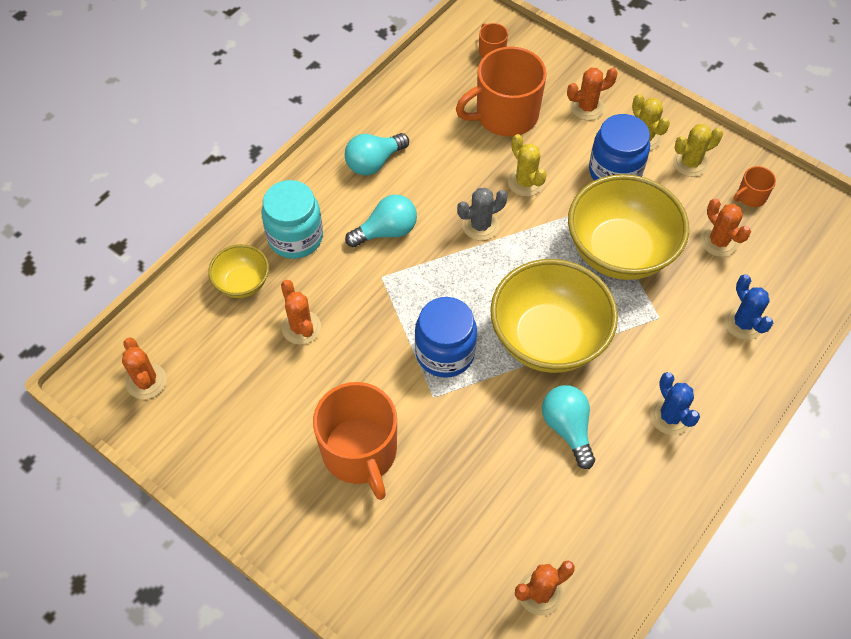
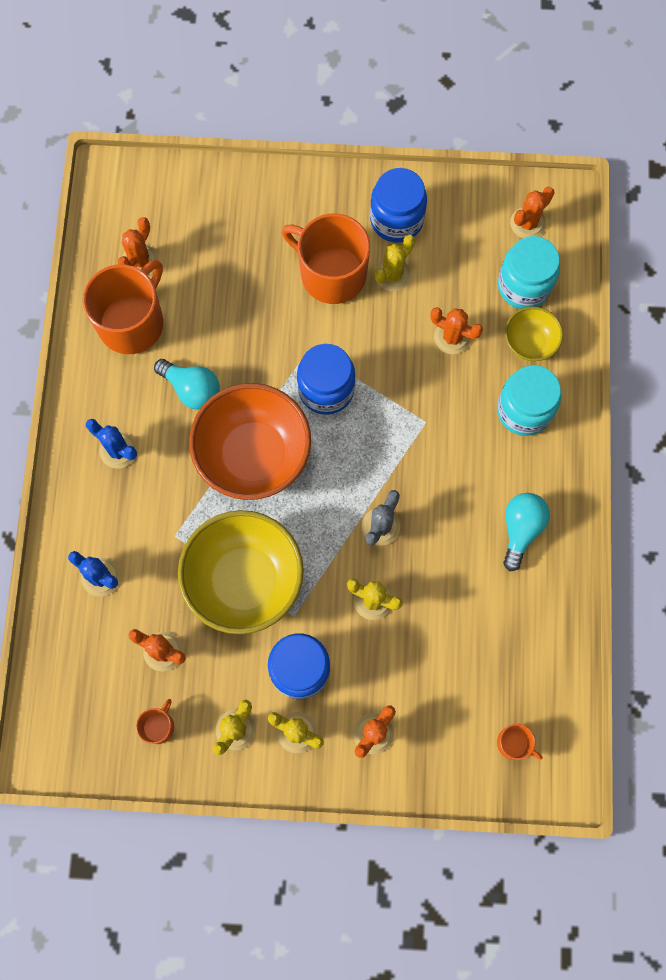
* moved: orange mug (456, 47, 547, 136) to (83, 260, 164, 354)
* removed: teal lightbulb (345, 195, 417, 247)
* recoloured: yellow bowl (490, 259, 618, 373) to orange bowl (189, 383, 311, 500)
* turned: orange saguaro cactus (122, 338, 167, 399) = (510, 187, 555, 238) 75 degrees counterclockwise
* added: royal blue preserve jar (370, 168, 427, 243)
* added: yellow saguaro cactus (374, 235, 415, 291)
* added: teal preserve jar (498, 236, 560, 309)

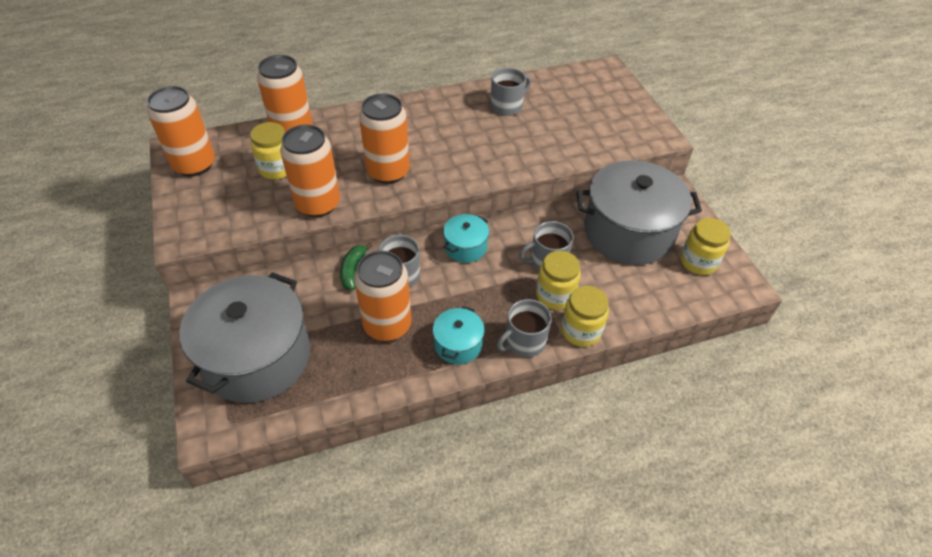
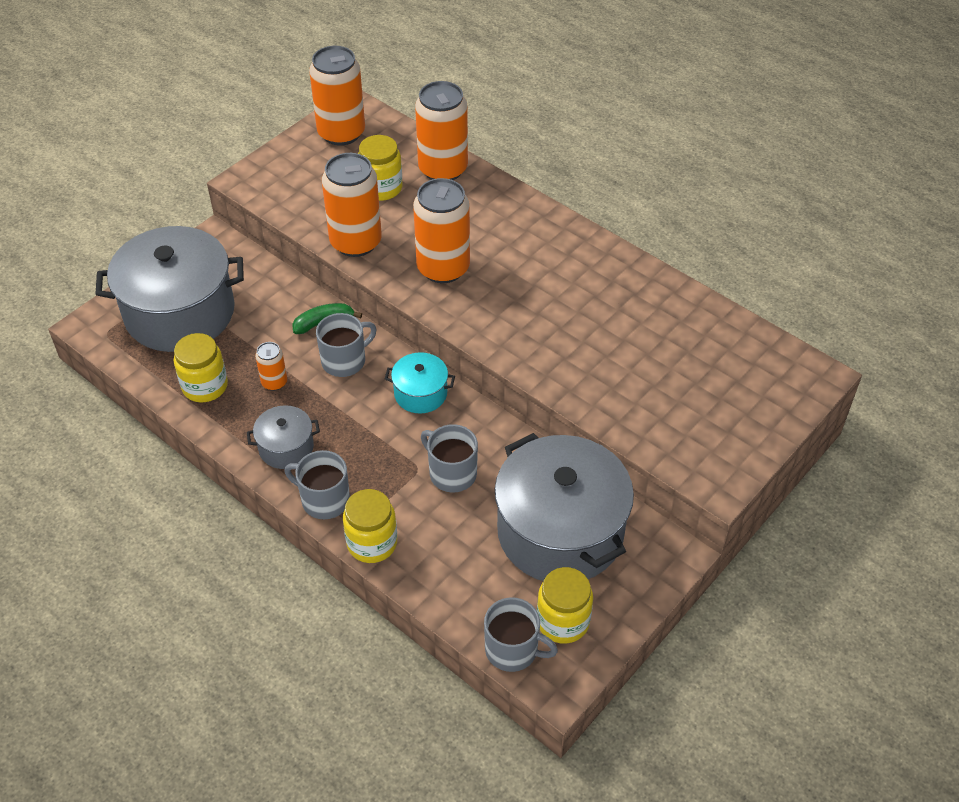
* moved: grey mug (491, 68, 531, 116) to (484, 597, 558, 672)
* resized: orange soda can (354, 250, 412, 341) = (255, 342, 287, 391) x0.48
* moved: yellow preserve jar (536, 251, 581, 310) to (174, 333, 228, 402)
* recoloured: teal cooking pot (433, 306, 485, 364) to grey cooking pot (247, 405, 320, 469)

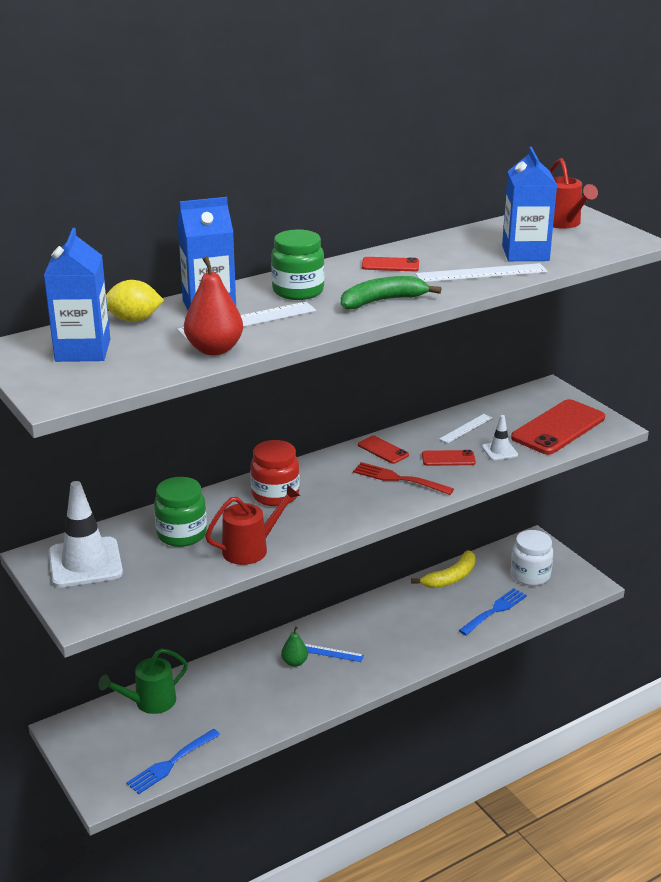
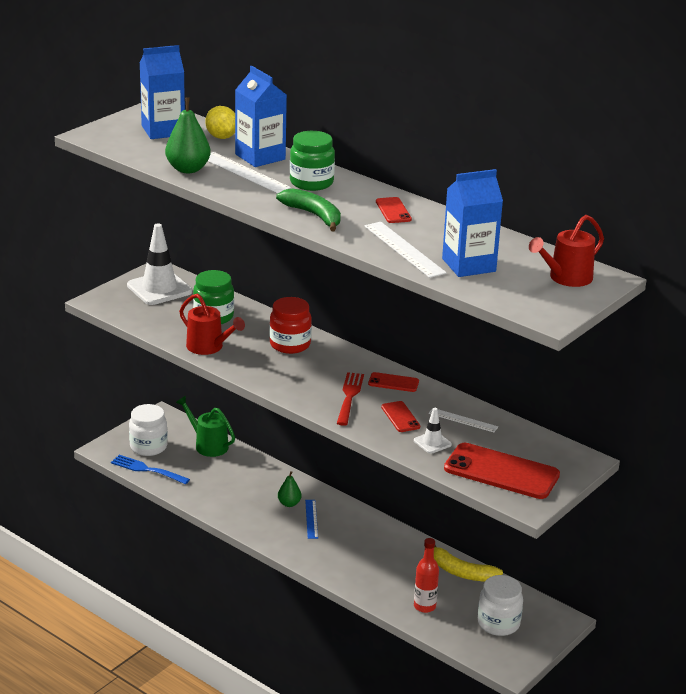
* recoloured: crimson pear fruit (184, 256, 243, 355) to green pear fruit (165, 97, 211, 173)
* turned: crimson phone (358, 435, 409, 464) = (368, 372, 419, 392) 75 degrees clockwise
* replaced: royal blue fork (459, 588, 527, 635) to crimson bottle (414, 538, 439, 613)
* added: pure white preserve jar (129, 404, 168, 456)

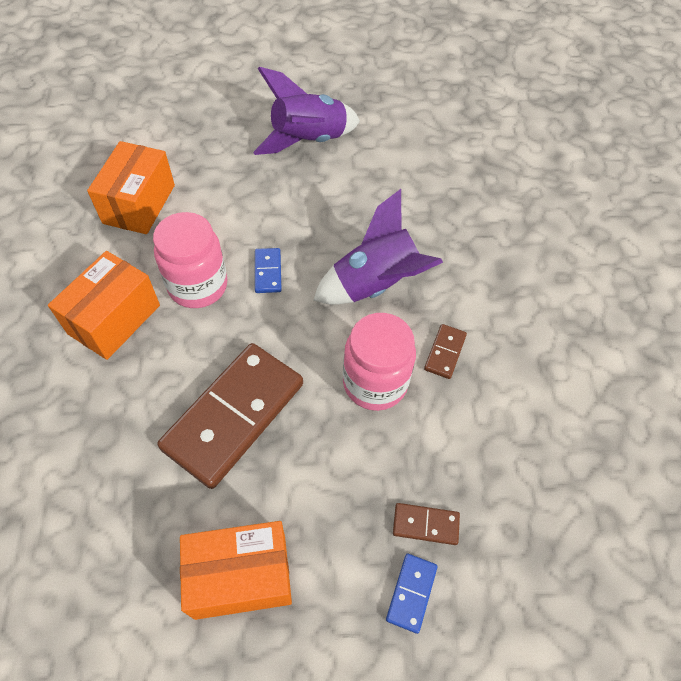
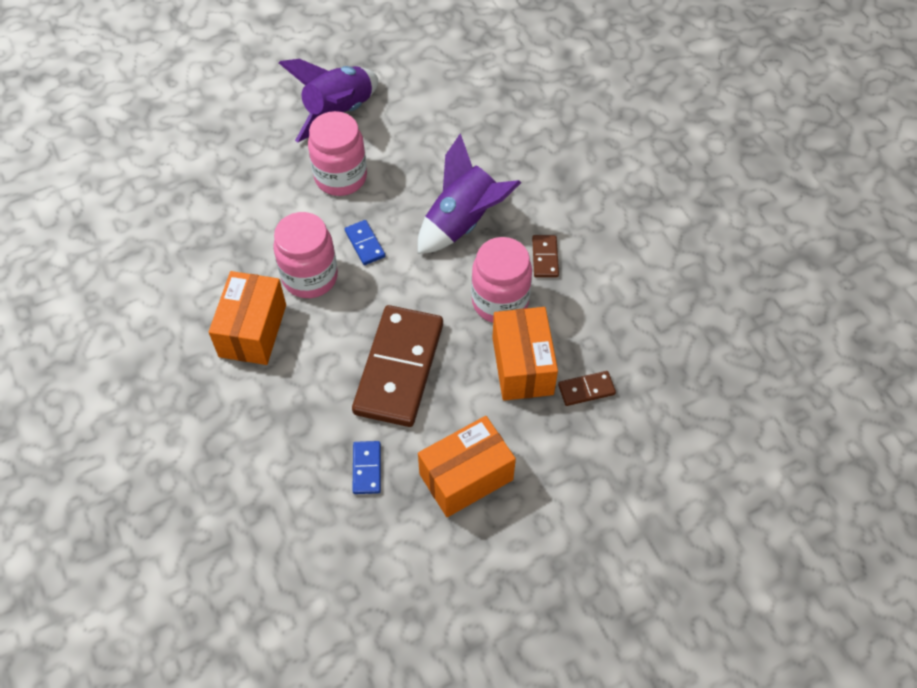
* moved: orange parcel (87, 141, 175, 234) to (492, 307, 558, 401)
* moved: royal blue domino (386, 554, 438, 634) to (352, 441, 381, 494)
* added: rosy preserve jar (308, 111, 367, 196)

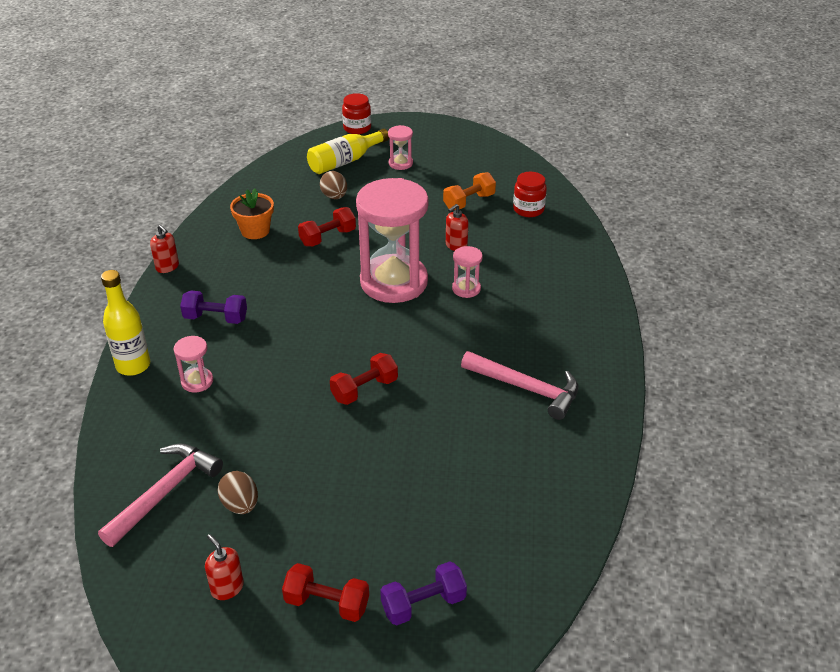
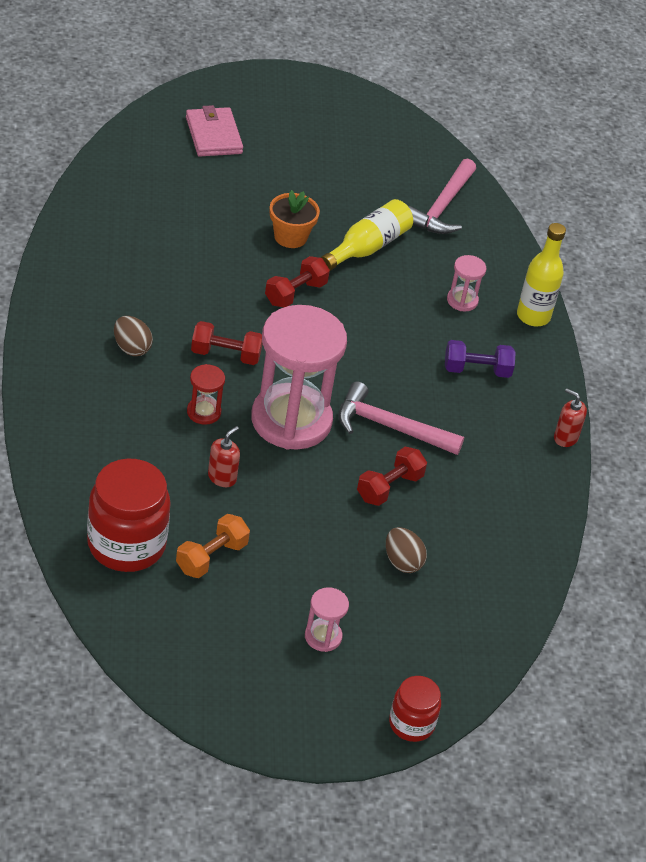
* moved: yellow bottle (307, 129, 389, 174) to (320, 199, 413, 271)
* resized: crimson preserve jar (513, 172, 547, 217) = (87, 459, 171, 572) x1.78
* moved: orange potted plant (230, 189, 274, 239) to (270, 190, 320, 248)
* recoloured: rosy sand timer (452, 246, 483, 298) to crimson sand timer (187, 364, 225, 425)
* moved: rosy hammer (461, 351, 578, 420) to (338, 382, 464, 455)
* moved: dark brown toy egg (217, 471, 258, 514) to (114, 316, 153, 356)
* removed: crimson soap dispenser (205, 534, 244, 600)
* replaced: violet free weight (380, 561, 467, 625) to rosy card wallet (186, 105, 243, 157)
* moved: crimson free weight (282, 563, 369, 622) to (191, 321, 263, 365)

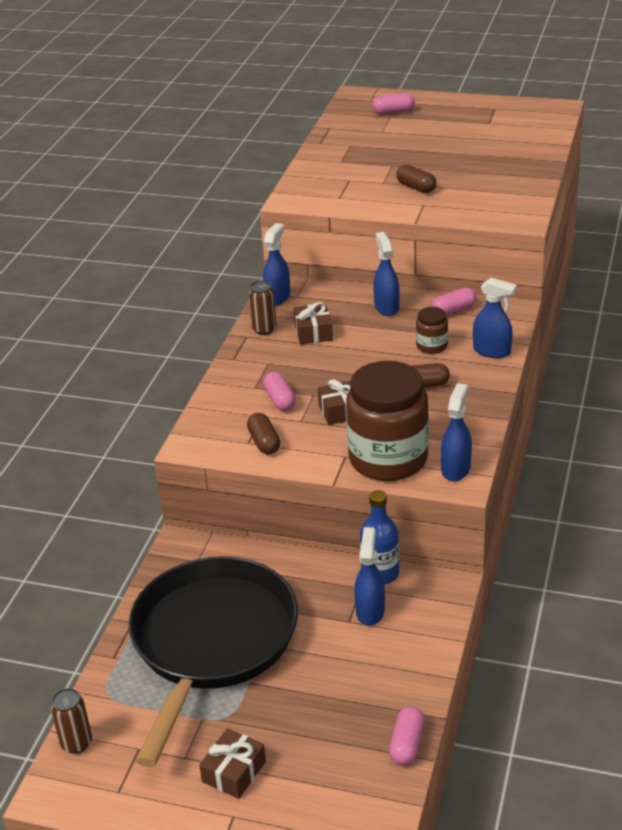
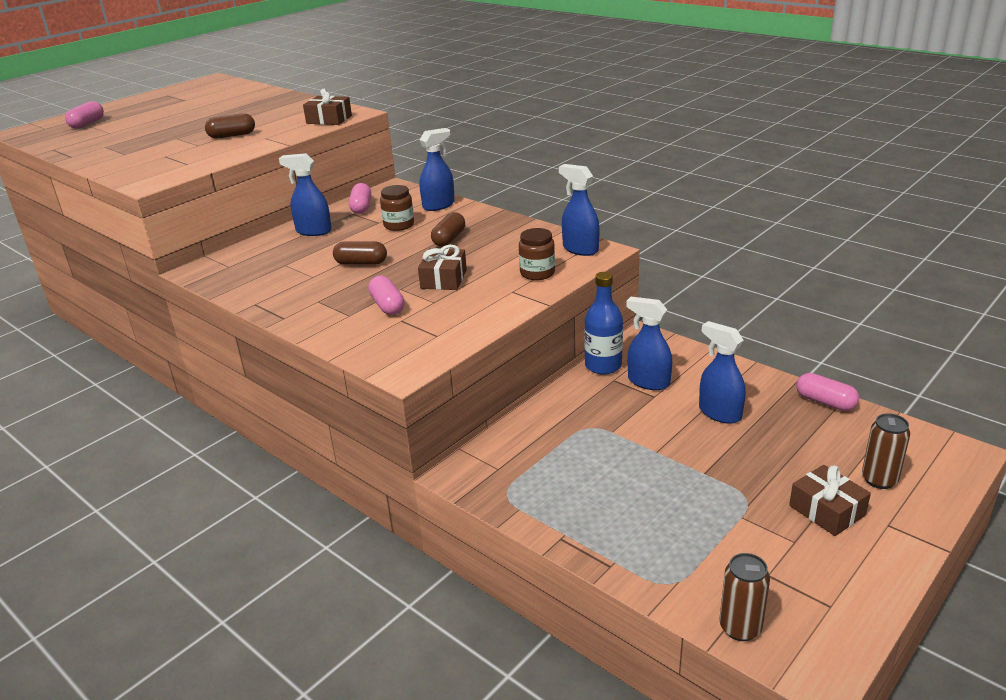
* moved: royal blue sprayer (263, 223, 290, 306) to (699, 321, 746, 424)
* moved: dark brown soda can (248, 281, 276, 335) to (862, 413, 910, 489)
* moved: dark brown gift (293, 302, 333, 345) to (303, 89, 352, 125)
* resized: dark brown preserve jar (346, 361, 429, 481) = (519, 228, 555, 280) x0.44
* turned: rosy capsule (263, 372, 296, 411) = (368, 275, 405, 315) 60 degrees clockwise
* moved: dark brown capsule (247, 413, 280, 455) to (333, 241, 387, 265)
* removed: jet-black pan (128, 556, 298, 767)

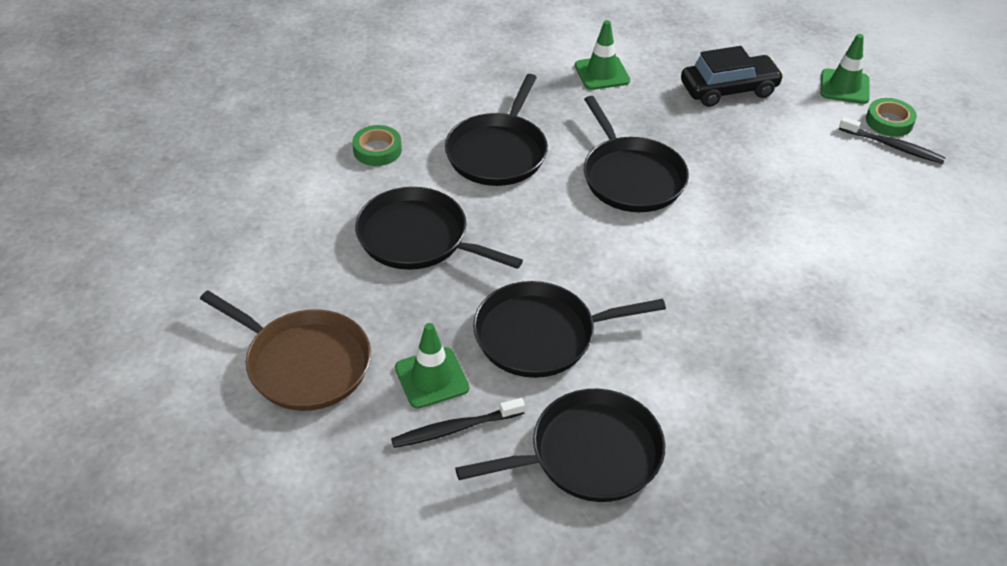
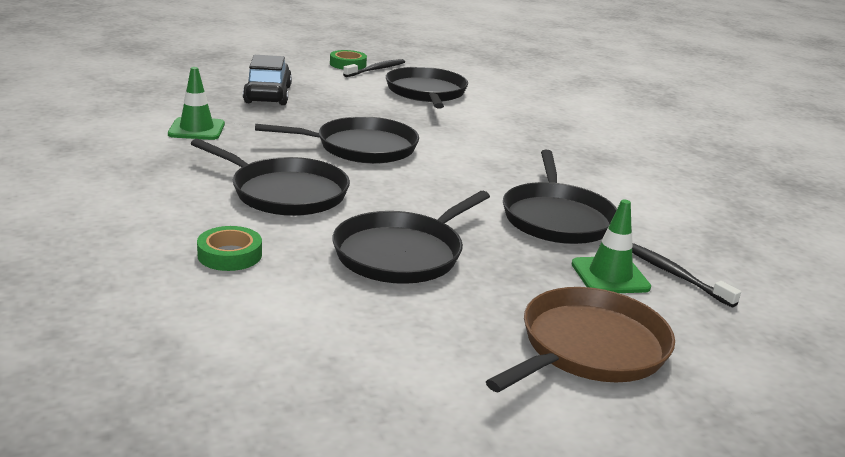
* removed: green traffic cone (820, 34, 870, 104)
* moved: jet-black pan (455, 389, 665, 502) to (386, 67, 468, 109)
* turned: jet-black toothbrush (391, 398, 525, 448) = (632, 243, 741, 307) 150 degrees clockwise

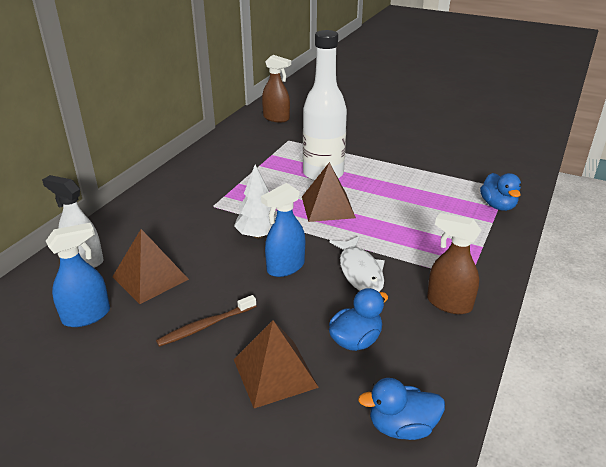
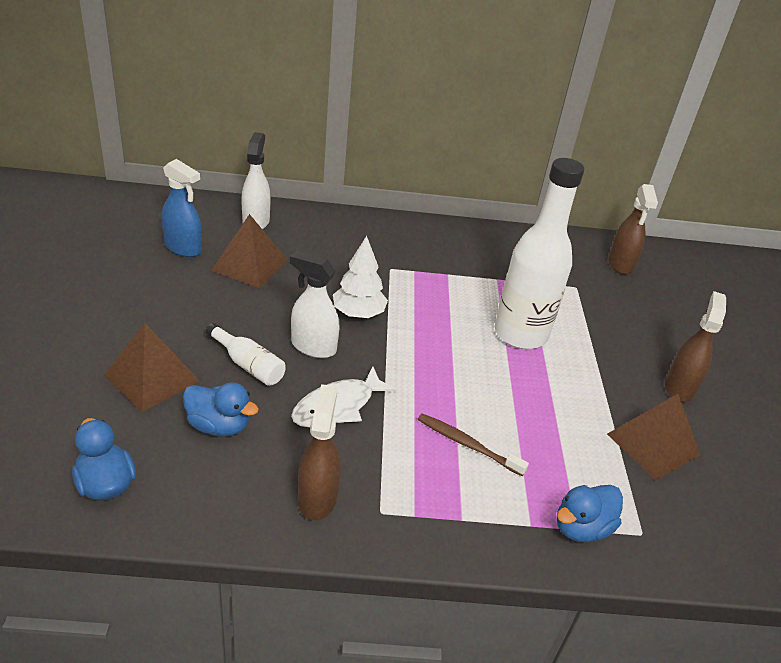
* moved: dark brown pyramid shape (302, 162, 356, 222) to (607, 394, 700, 480)
* recoloured: royal blue sprayer (261, 183, 305, 277) to pure white sprayer (290, 251, 339, 358)
* moved: dark brown toothbrush (156, 295, 256, 347) to (418, 413, 529, 476)
* added: dark brown sprayer (665, 291, 726, 402)
* added: pure white bottle (206, 323, 285, 386)

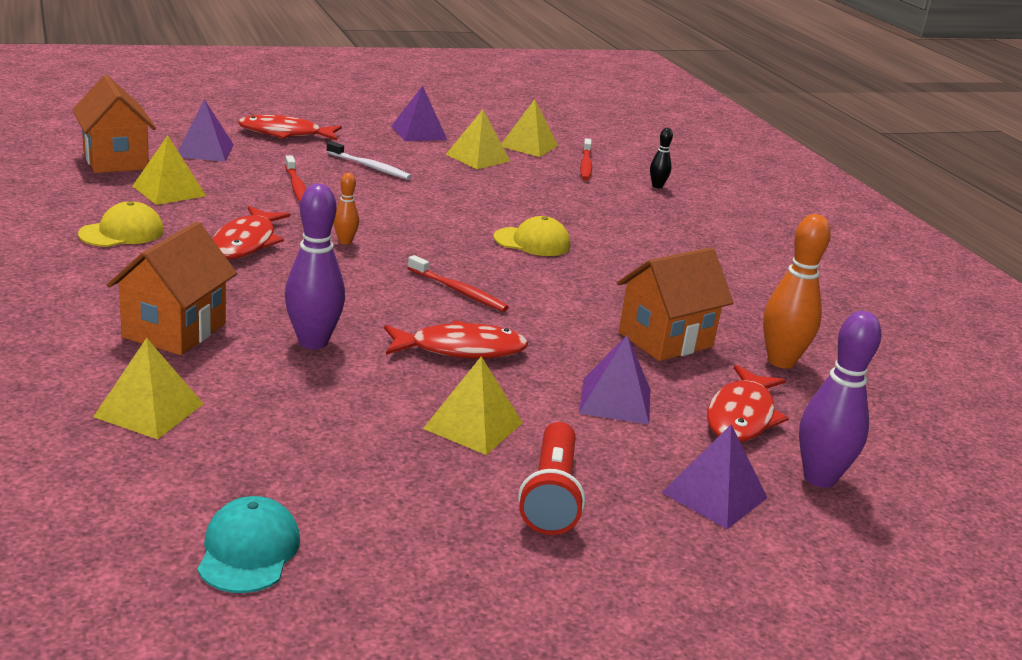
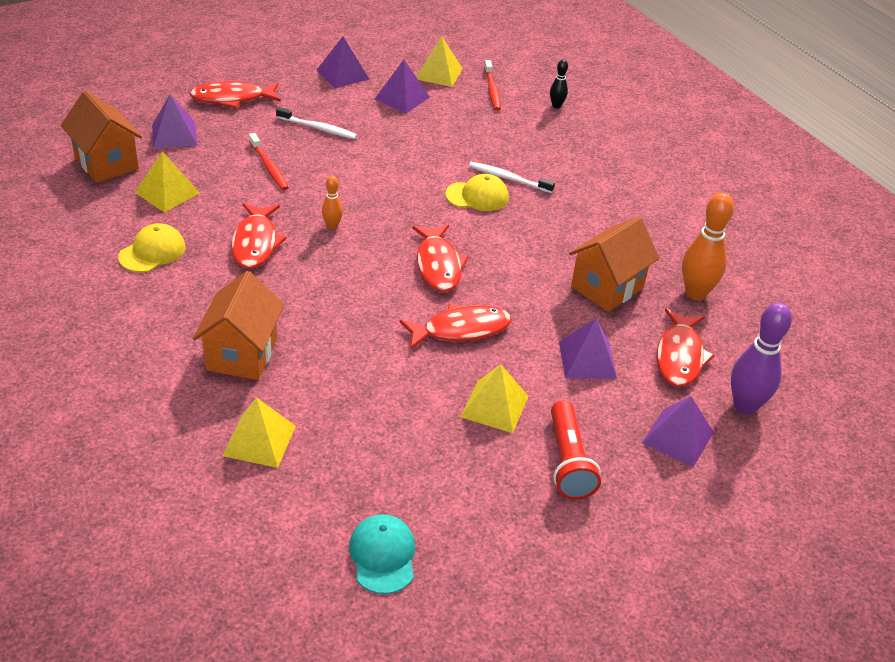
* recoloured: yellow pyramid shape (445, 110, 510, 169) to violet pyramid shape (375, 60, 430, 113)
* removed: violet skittle (285, 184, 345, 349)
* replaced: crimson toothbrush (408, 255, 509, 312) to crimson fish figure (412, 225, 469, 292)
* added: pure white toothbrush (469, 162, 555, 193)

